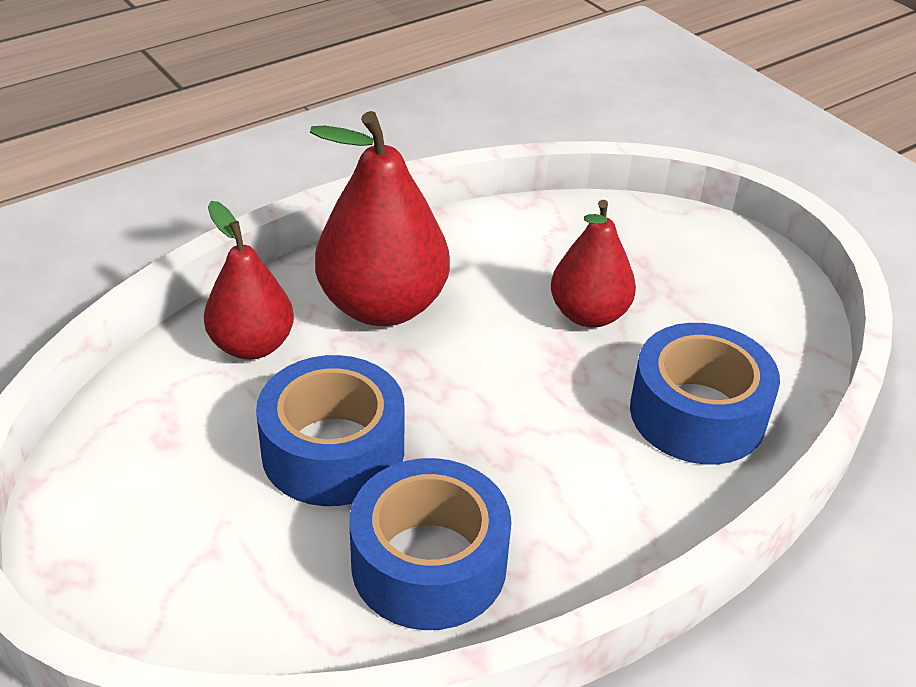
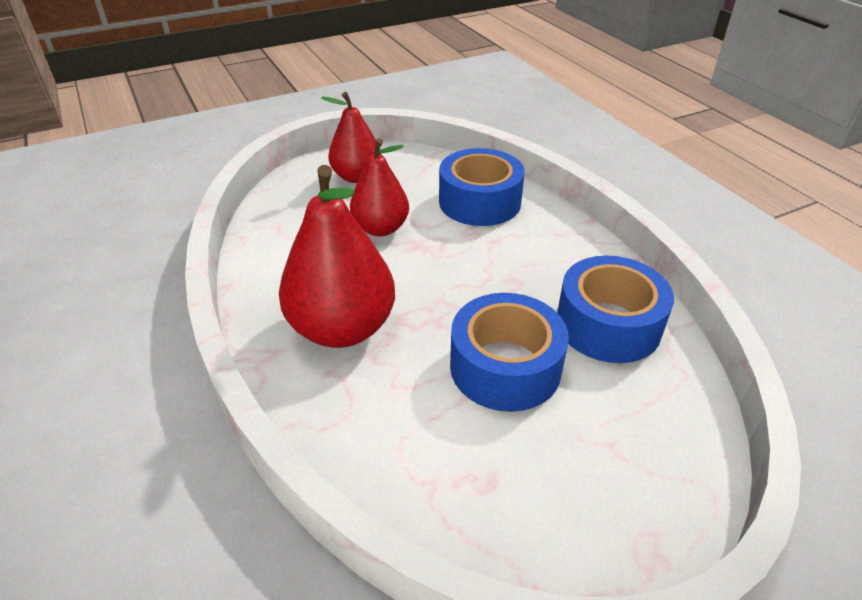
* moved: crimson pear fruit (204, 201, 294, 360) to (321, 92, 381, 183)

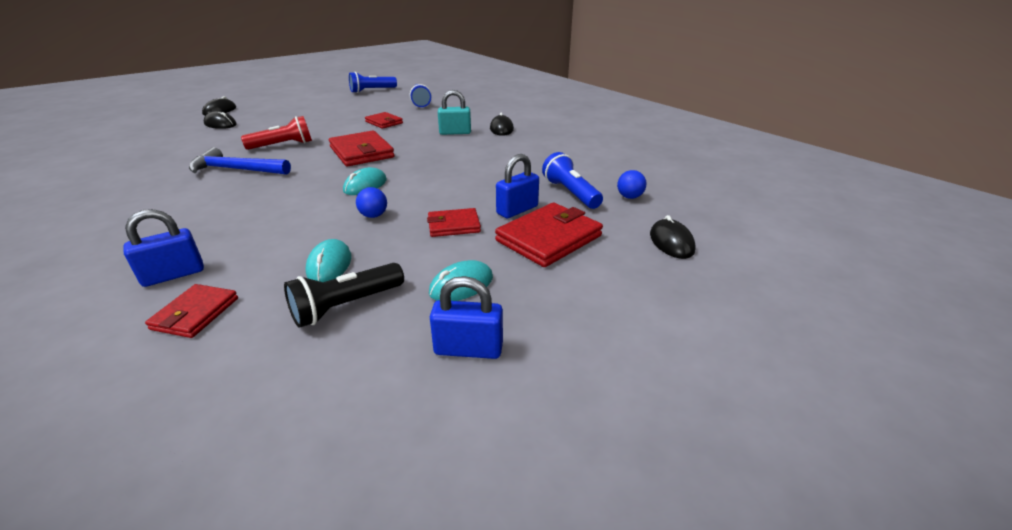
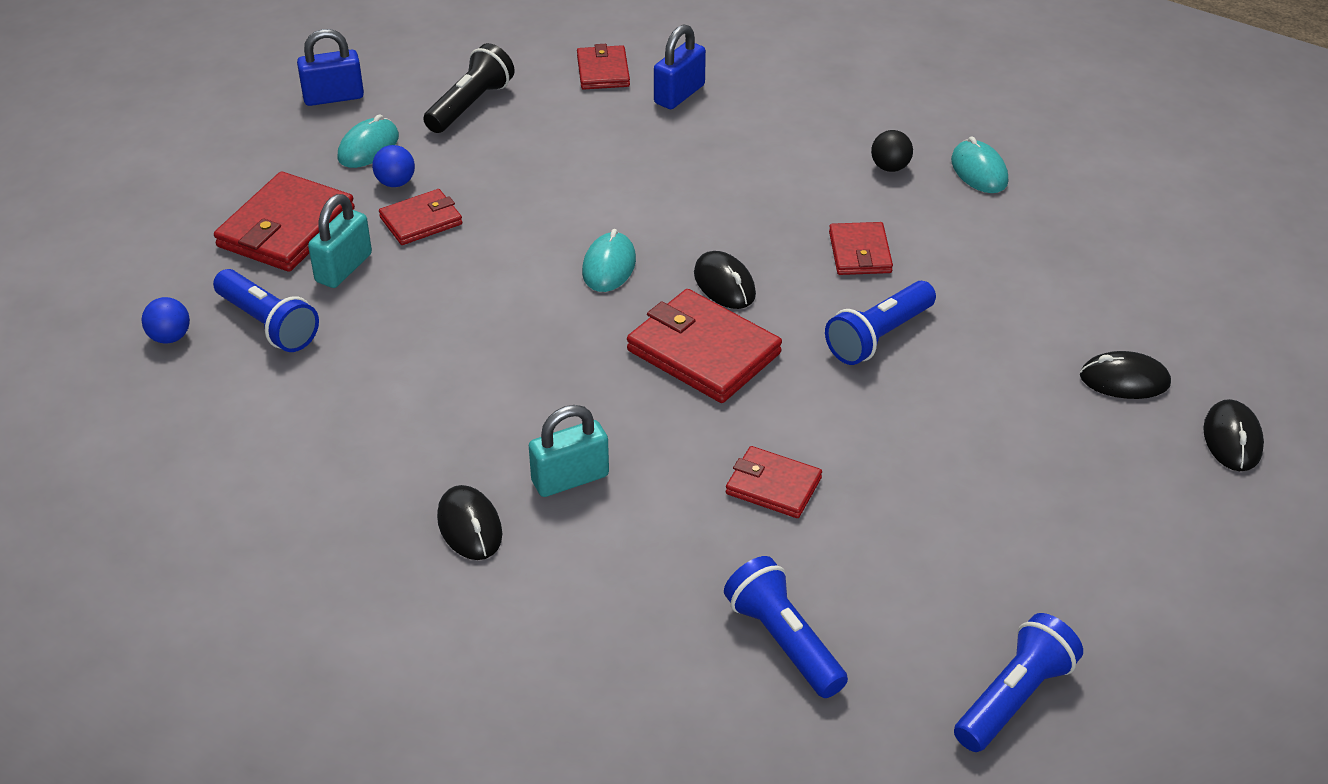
* recoloured: crimson pocket torch (241, 116, 312, 150) to royal blue pocket torch (825, 281, 936, 365)
* replaced: royal blue hammer (189, 147, 291, 175) to crimson card wallet (829, 222, 893, 275)
* recoloured: royal blue small lock (496, 154, 539, 218) to teal small lock (308, 194, 372, 288)
* moved: royal blue sphere (356, 187, 387, 218) to (372, 145, 415, 187)
* moved: jet-black mouse (650, 215, 696, 259) to (694, 251, 756, 309)
* moved: teal mouse (305, 239, 351, 282) to (951, 136, 1008, 193)
* added: jet-black sphere (871, 130, 913, 172)

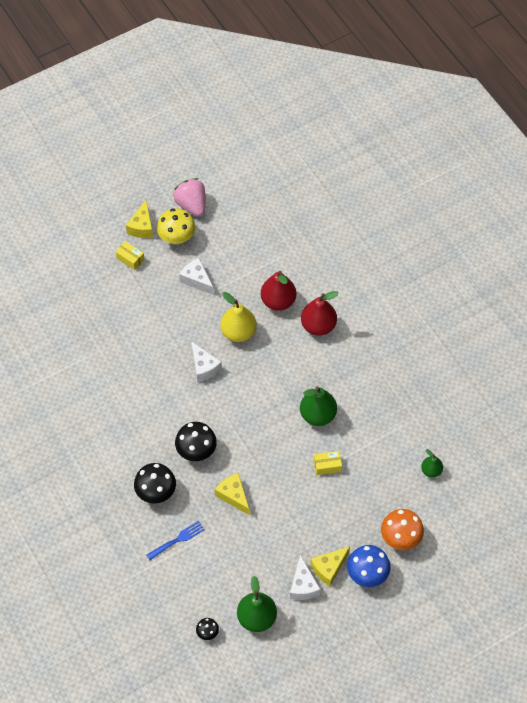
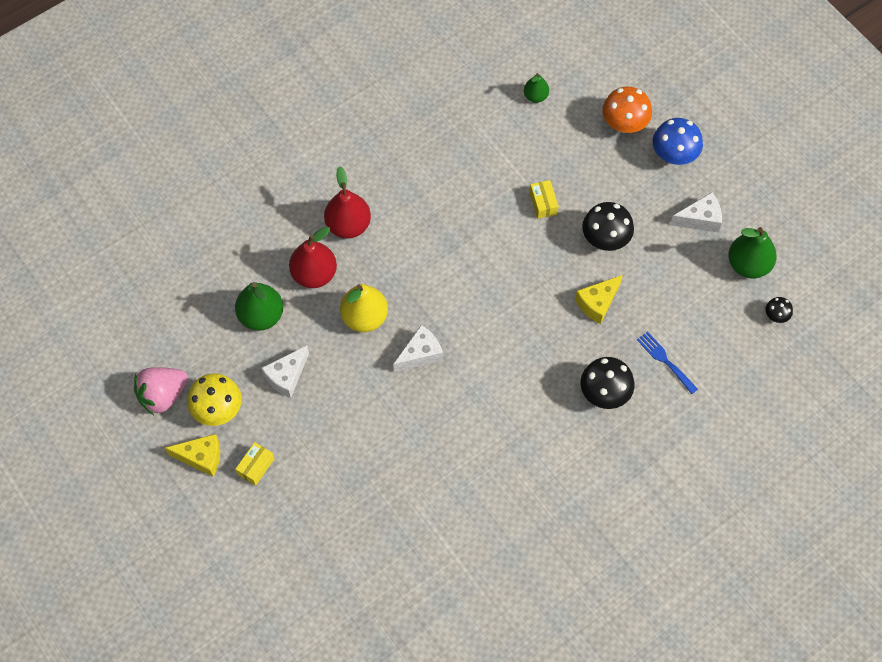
* moved: green pear fruit (300, 386, 337, 426) to (235, 282, 283, 331)
* moved: jet-black fungus (175, 422, 217, 461) to (582, 202, 634, 251)
* removed: yellow cheese (311, 546, 350, 586)

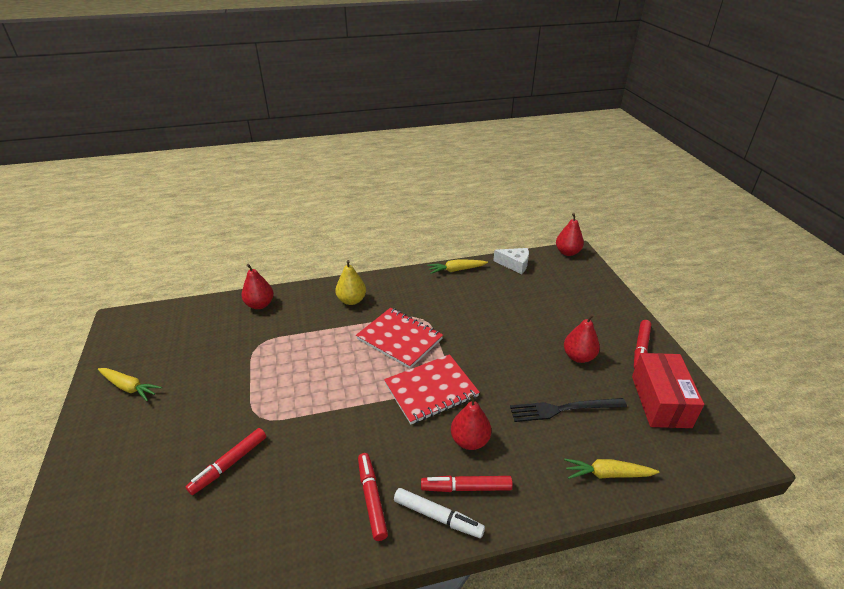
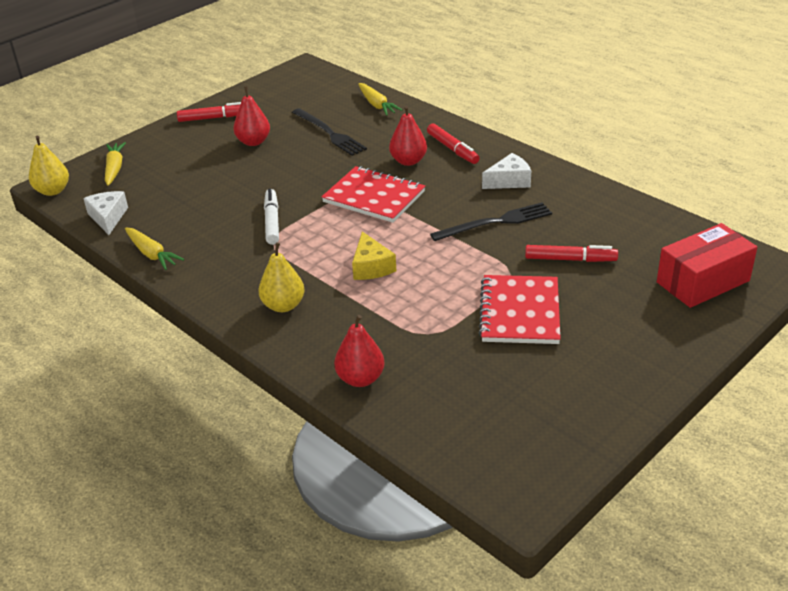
* recoloured: crimson pear fruit (556, 213, 584, 256) to yellow pear fruit (29, 136, 69, 196)
* moved: crimson notebook (356, 308, 443, 369) to (479, 275, 561, 344)
* moved: crimson parcel (632, 353, 704, 428) to (657, 223, 757, 308)
* moved: yellow carrot (98, 368, 162, 401) to (105, 142, 126, 186)
* replaced: crimson marker pen (358, 453, 388, 541) to pure white cheese (482, 153, 531, 189)
* moved: pure white marker pen (394, 488, 485, 538) to (264, 188, 279, 245)
* added: jet-black fork (430, 202, 552, 241)
* added: yellow cheese (352, 231, 396, 280)

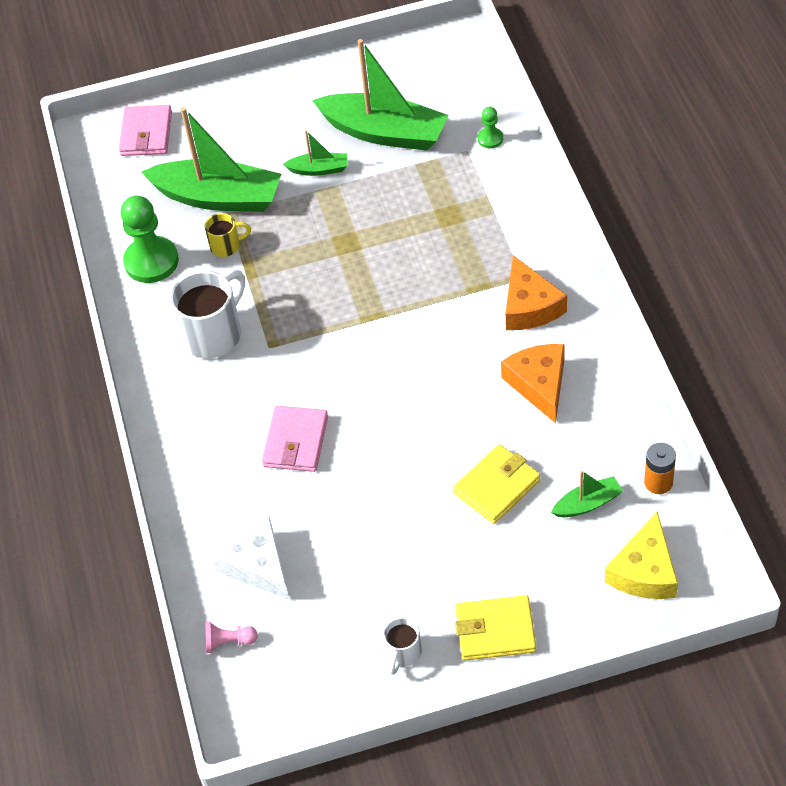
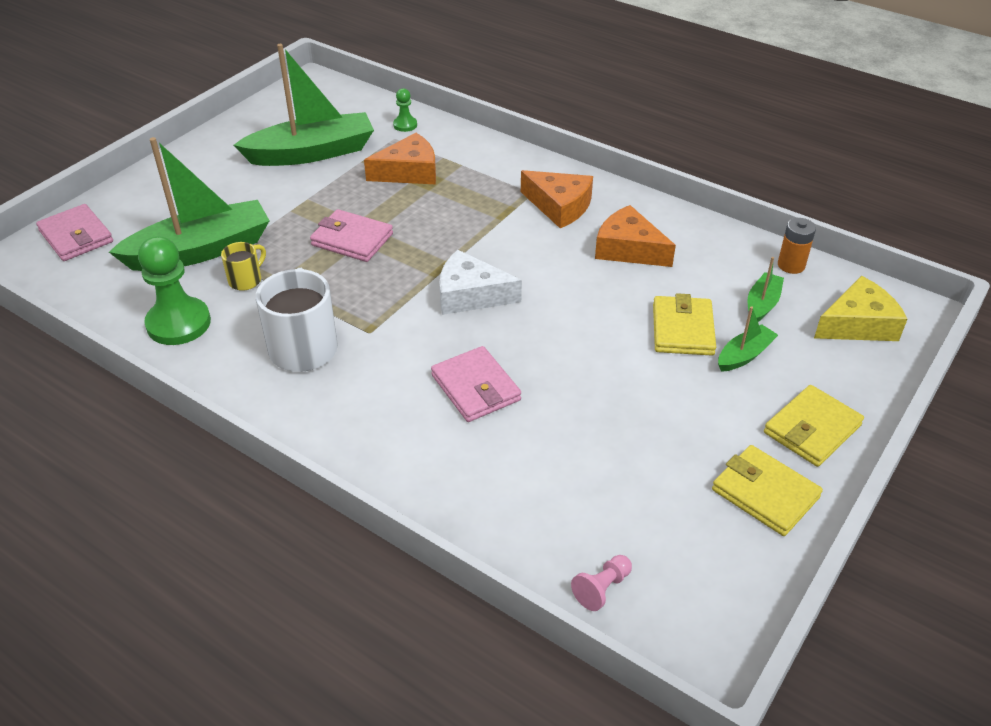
* moved: green boat (283, 130, 347, 176) to (718, 306, 778, 372)
* turned: yellow cheese (605, 512, 678, 599) = (814, 276, 907, 341) 90 degrees counterclockwise
* moved: pure white cheese (213, 517, 290, 600) to (439, 249, 522, 315)
* replaced: pure white mug (383, 617, 422, 675) to yellow card wallet (712, 445, 823, 536)
* added: orange cheese (364, 133, 436, 185)
* added: rosy card wallet (310, 209, 393, 262)

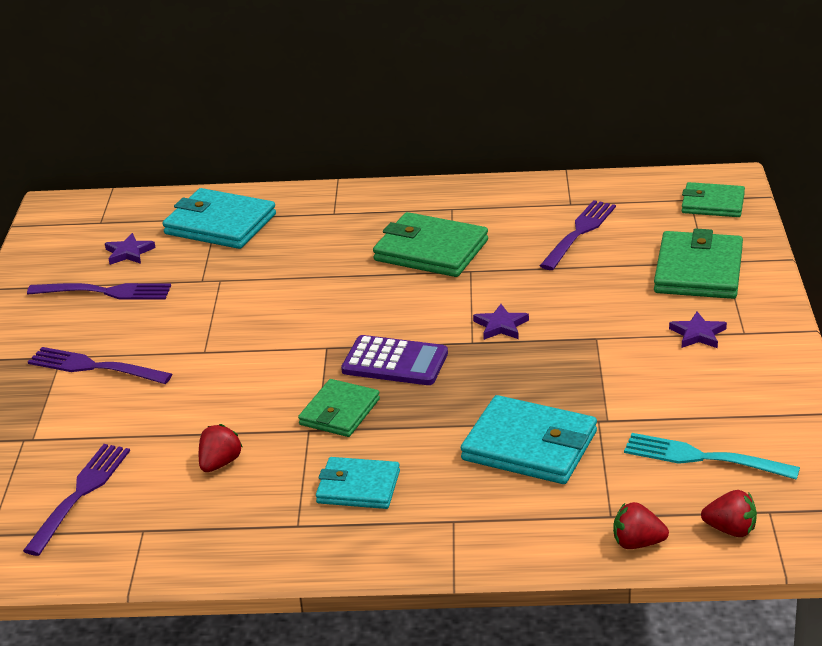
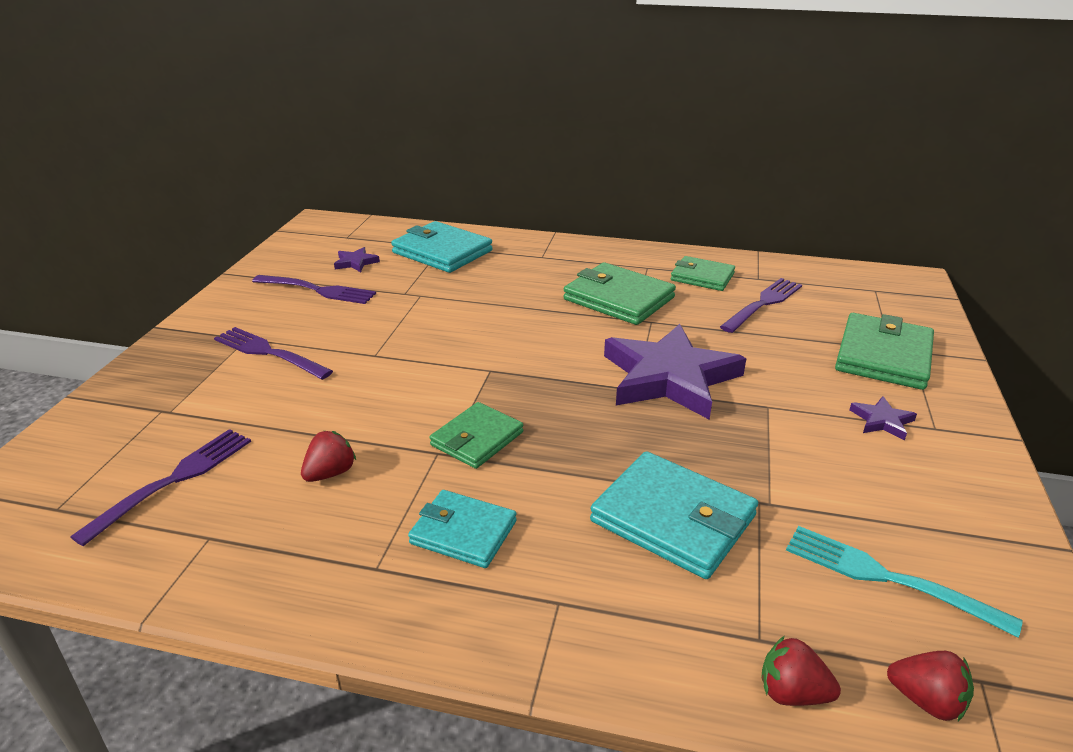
* moved: green card wallet (682, 182, 745, 217) to (671, 256, 735, 291)
* resized: violet star shape (473, 304, 529, 340) = (604, 324, 747, 420) x2.48
* removed: violet adding machine (341, 335, 448, 385)

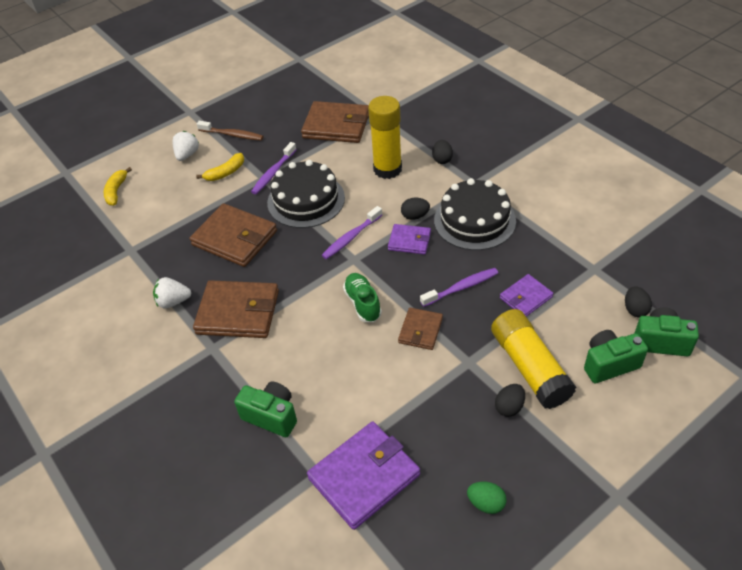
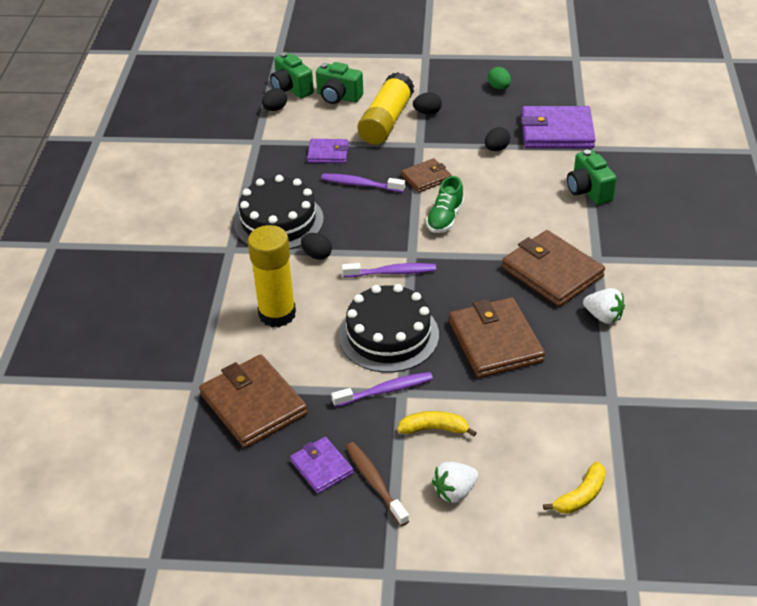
* moved: jet-black toy egg (432, 140, 453, 164) to (485, 127, 510, 151)
* moved: violet card wallet (388, 224, 431, 255) to (290, 437, 354, 494)

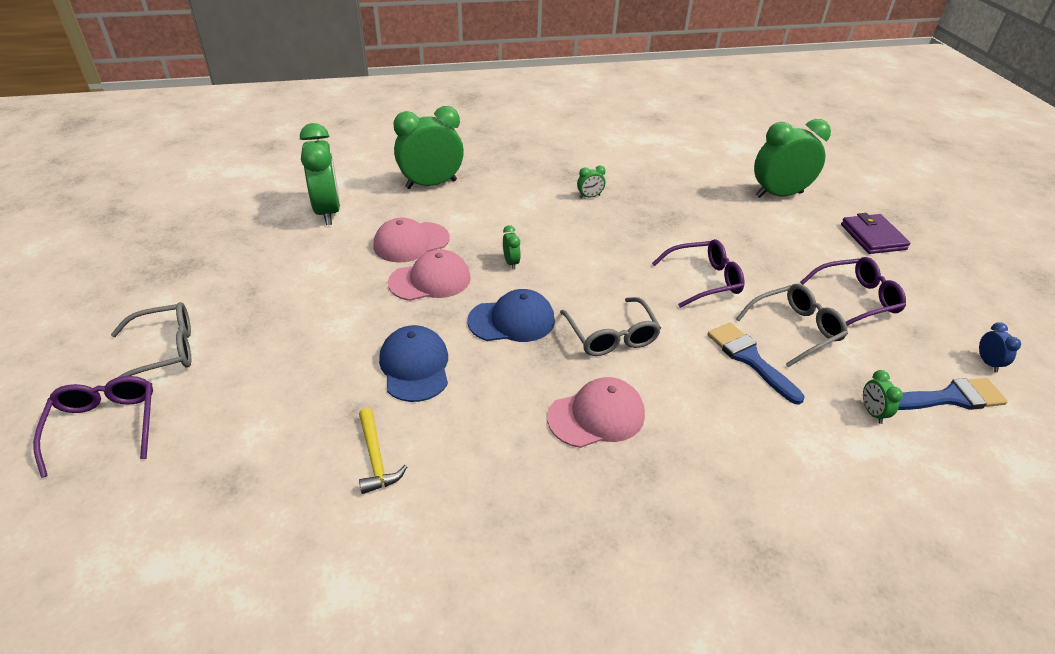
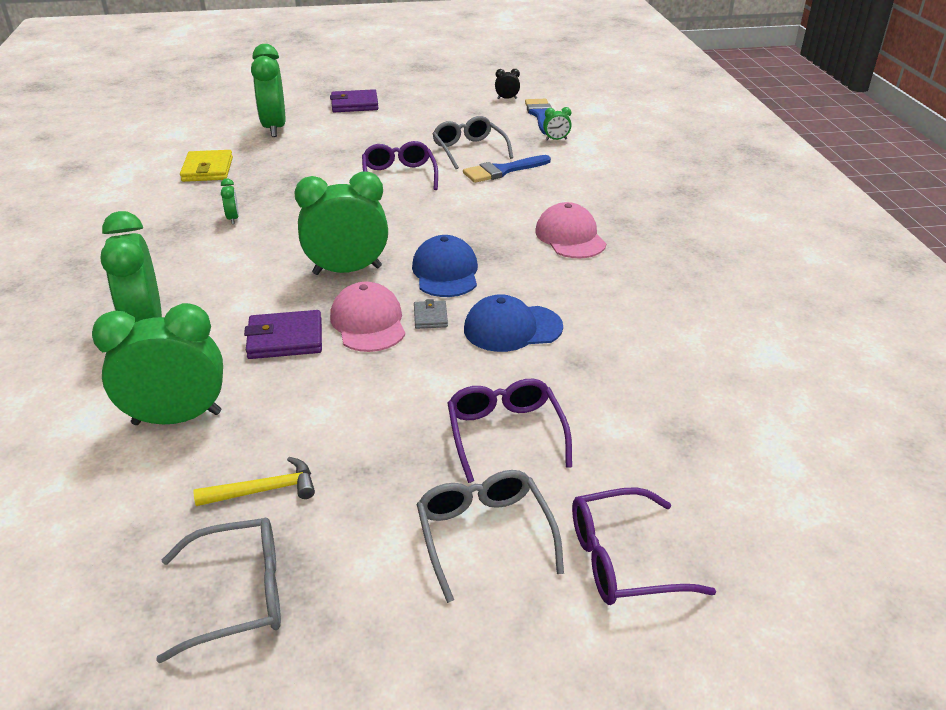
* replaced: rosy baseball cap (373, 218, 450, 263) to violet card wallet (244, 310, 322, 359)
* resized: green alarm clock (503, 225, 521, 270) = (294, 172, 388, 275) x2.40
* moved: violet glasses (800, 257, 906, 326) to (447, 379, 572, 483)
* moved: grey glasses (560, 297, 661, 356) to (156, 518, 281, 663)
* recoloured: royal blue alarm clock (979, 322, 1021, 372) to jet-black alarm clock (495, 69, 520, 99)
* moved: yellow hammer (359, 408, 407, 494) to (193, 457, 315, 506)
* added: yellow card wallet (180, 150, 233, 182)
* added: grey card wallet (414, 299, 448, 329)

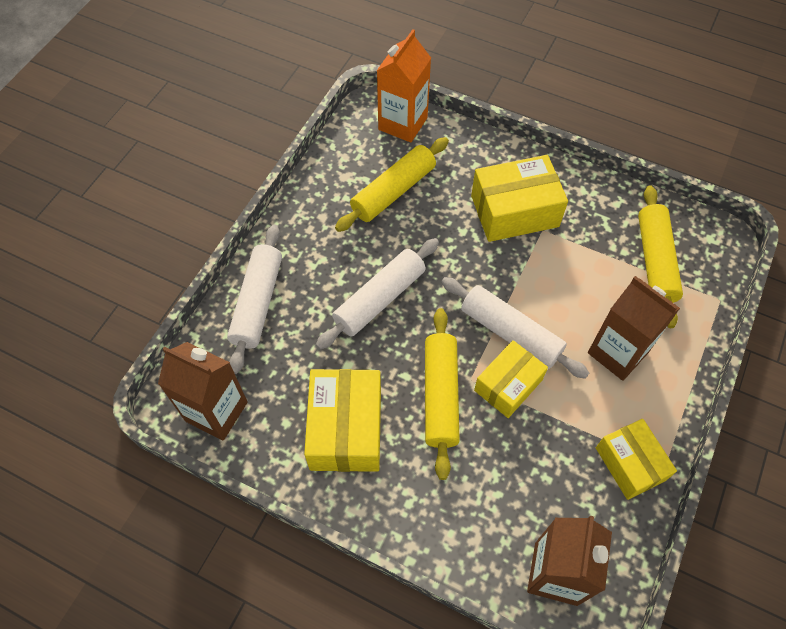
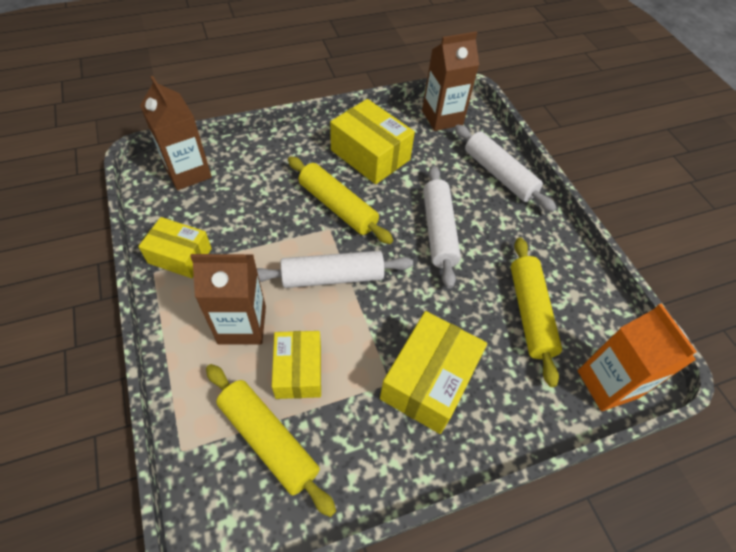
* moved: yellow parcel (474, 340, 548, 418) to (272, 331, 321, 399)

